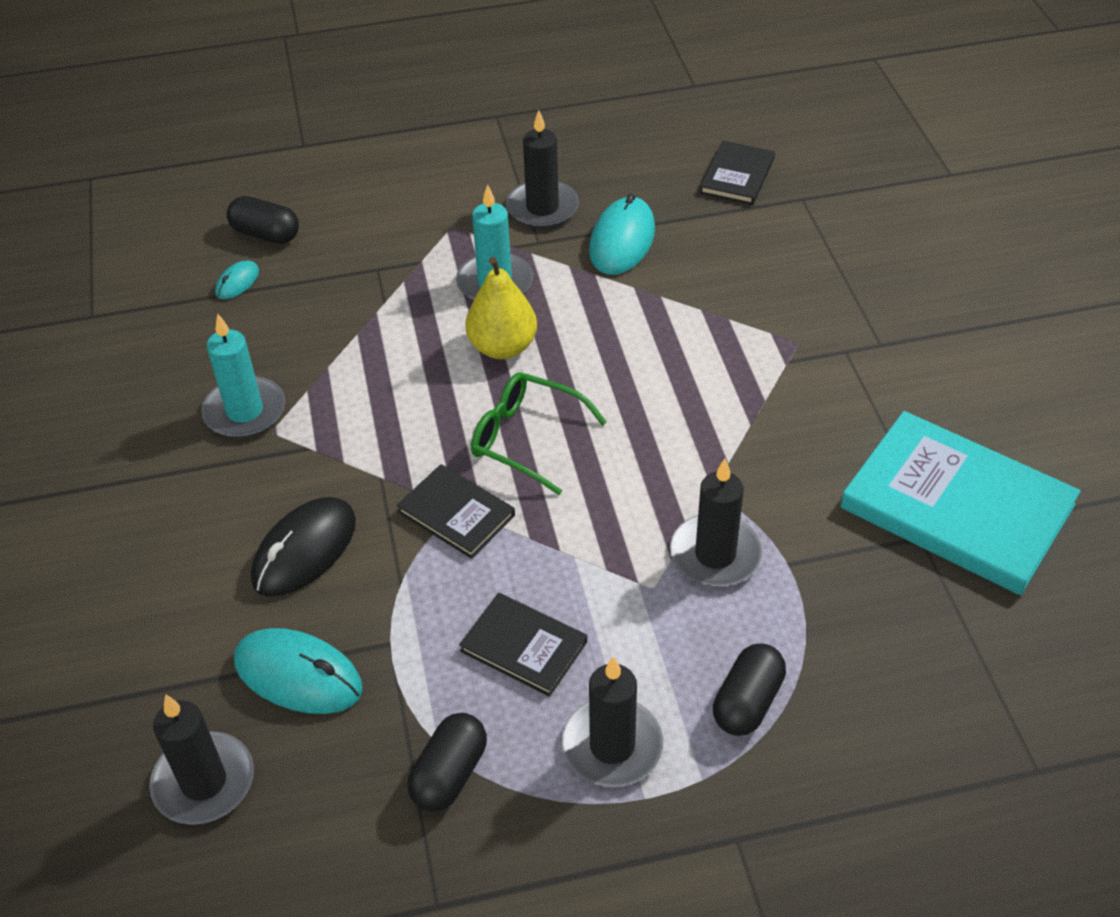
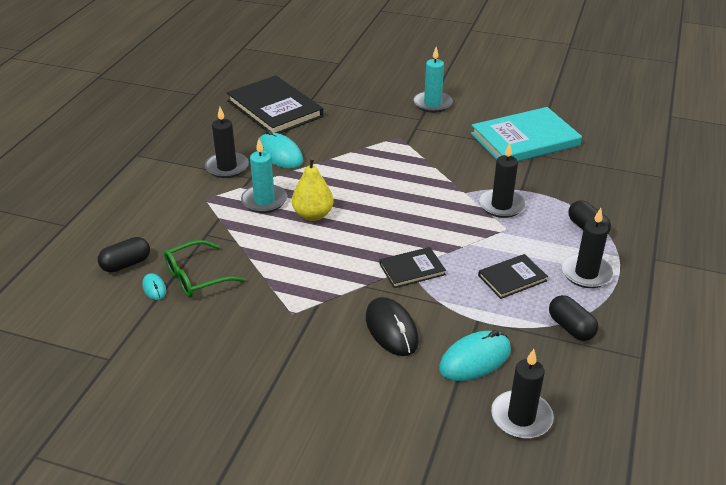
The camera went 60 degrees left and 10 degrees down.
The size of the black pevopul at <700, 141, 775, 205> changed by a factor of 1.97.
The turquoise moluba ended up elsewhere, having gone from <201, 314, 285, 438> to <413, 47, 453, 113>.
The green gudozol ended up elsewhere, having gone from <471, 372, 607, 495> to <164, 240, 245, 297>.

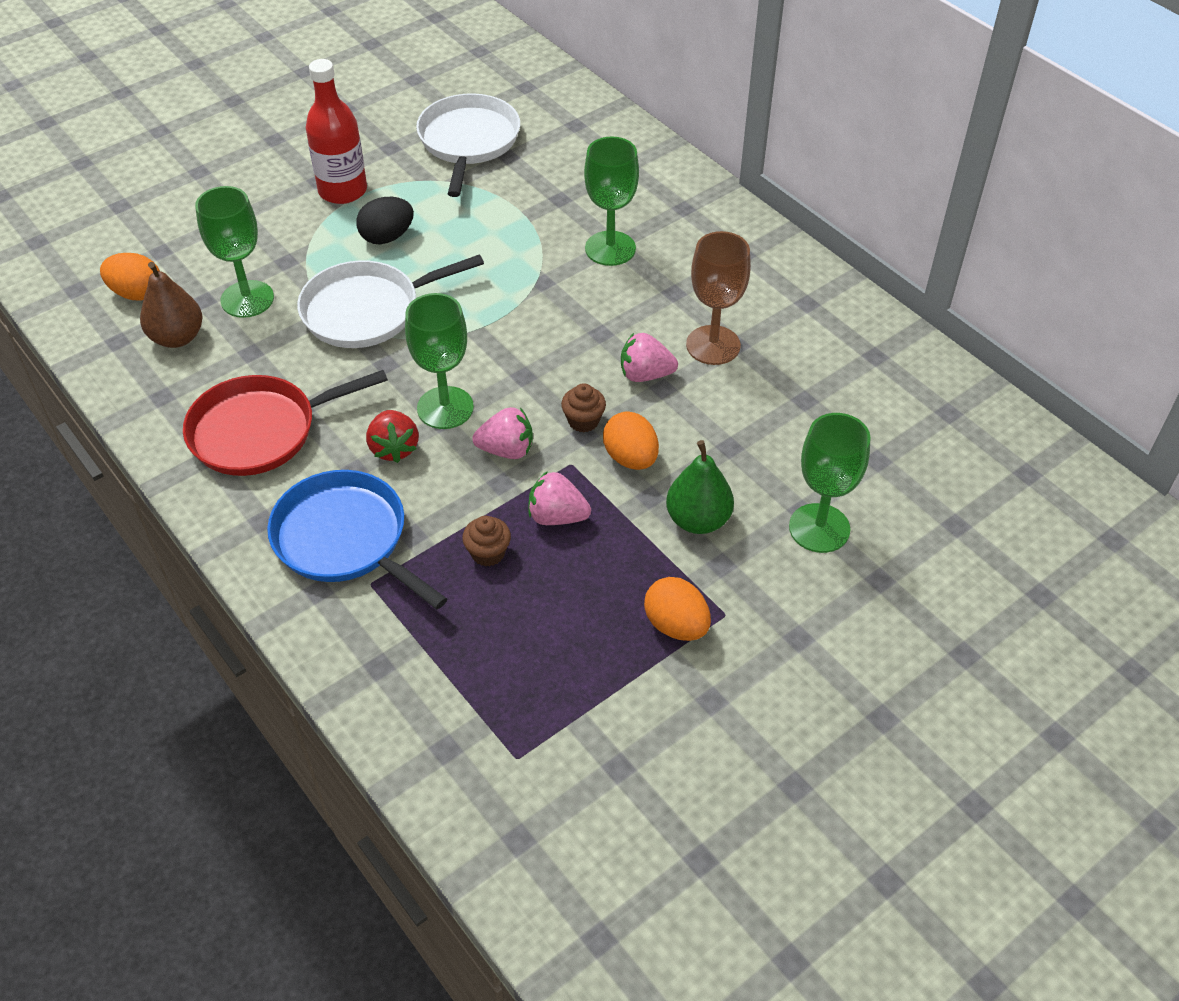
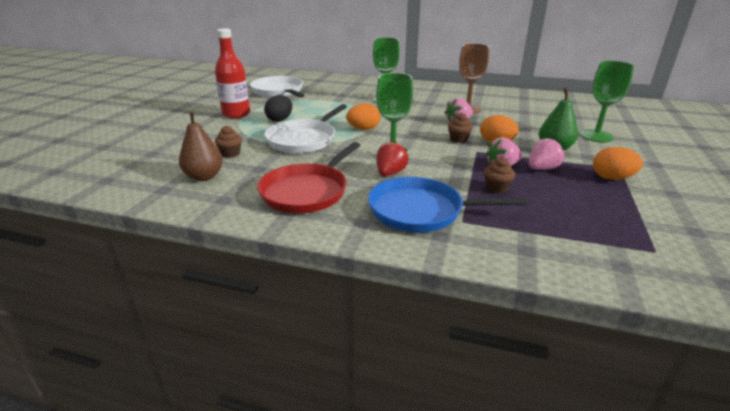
The camera went 35 degrees left and 20 degrees down.
Where the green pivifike stood at <195, 186, 274, 318>, the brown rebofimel came to stand at <215, 126, 242, 158>.
The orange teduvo ended up elsewhere, having gone from <100, 253, 160, 301> to <346, 103, 381, 130>.
The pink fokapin ended up elsewhere, having gone from <472, 407, 533, 459> to <529, 138, 565, 170>.
The red fokapin at <366, 410, 419, 463> ended up facing another way, 105 degrees counterclockwise from before.

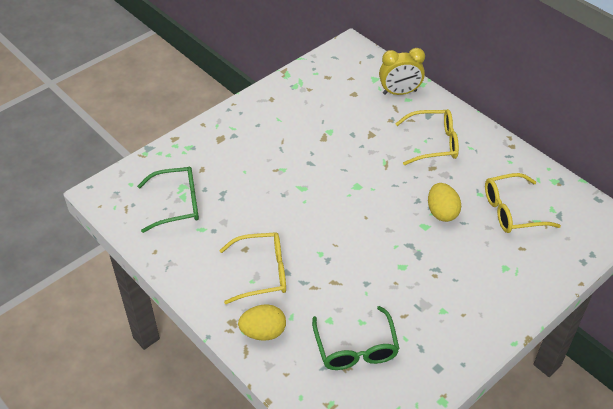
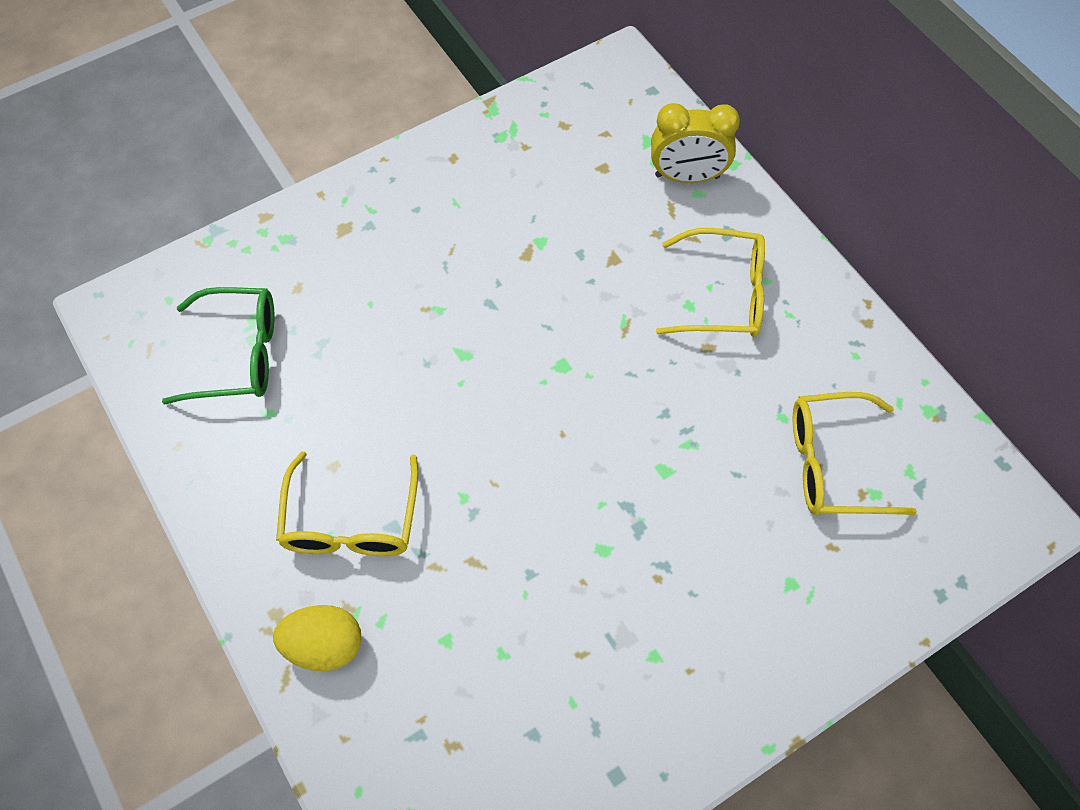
The camera went 10 degrees right and 15 degrees up.
The second view lost the yellow teduvo at <428, 183, 461, 222>.
The yellow gudozol at <219, 232, 286, 304> ended up facing another way, 90 degrees clockwise from before.
The second view lost the green gudozol at <312, 306, 399, 370>.

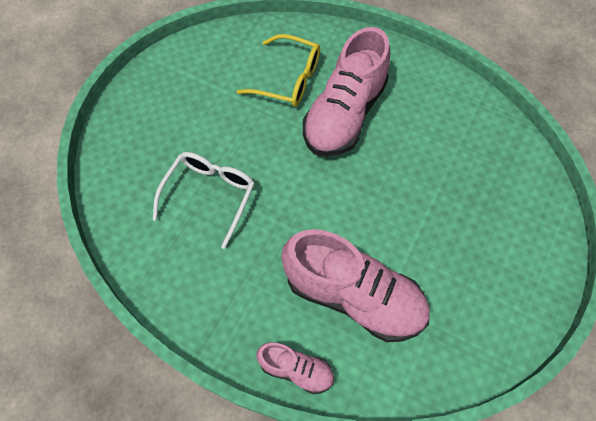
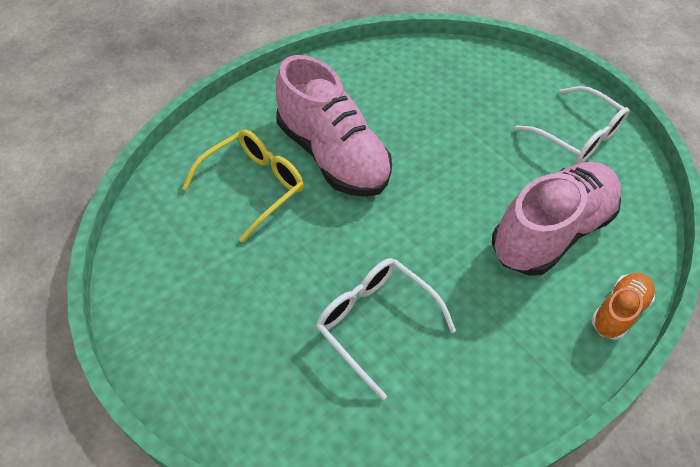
The camera went 70 degrees left and 10 degrees down.
What was the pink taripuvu at <256, 342, 334, 394> turned into the orange taripuvu at <591, 273, 655, 340>.
The second view gained the white gudozol at <515, 86, 629, 164>.

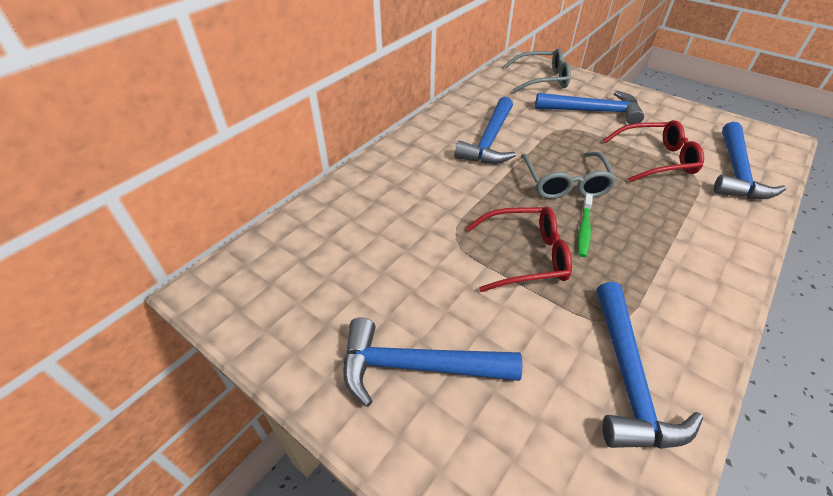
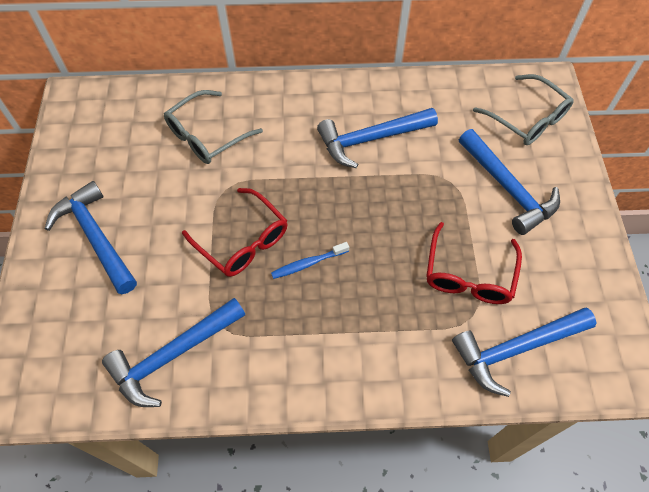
The camera went 50 degrees right and 15 degrees up.
The red gudozol at <603, 120, 704, 182> ended up facing another way, 60 degrees clockwise from before.
The grey gudozol ended up elsewhere, having gone from <520, 152, 617, 199> to <164, 90, 263, 164>.
What was the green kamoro at <578, 194, 593, 257> turned into the blue kamoro at <271, 242, 349, 279>.

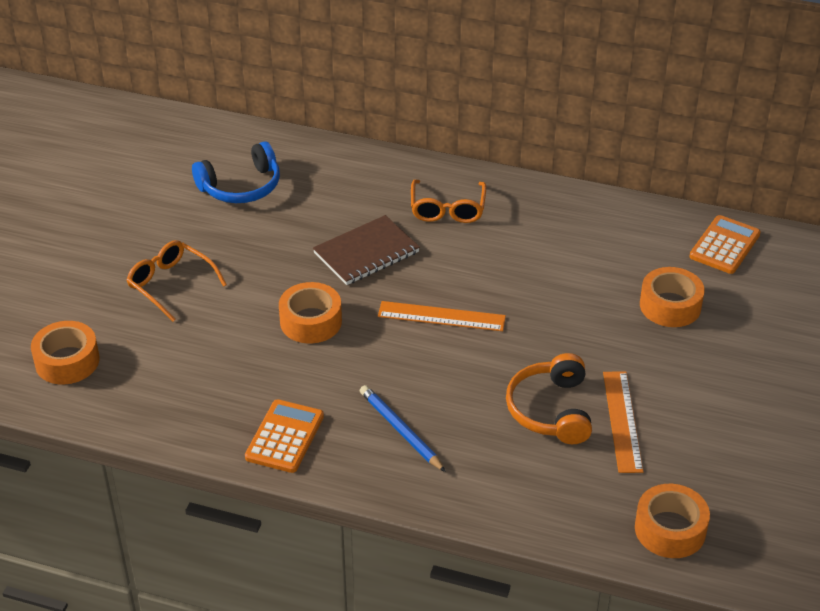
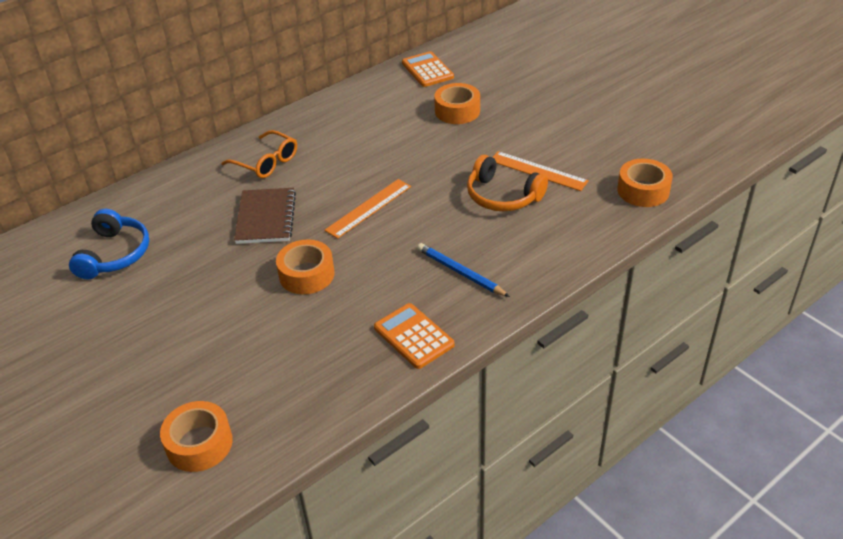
The camera went 55 degrees left and 0 degrees up.
The second view lost the orange gudozol at <126, 240, 227, 322>.
The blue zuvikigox at <360, 385, 446, 472> ended up facing another way, 45 degrees clockwise from before.

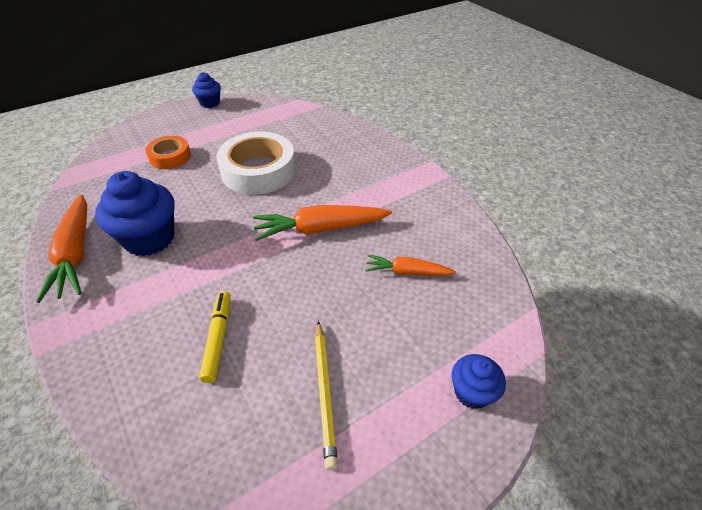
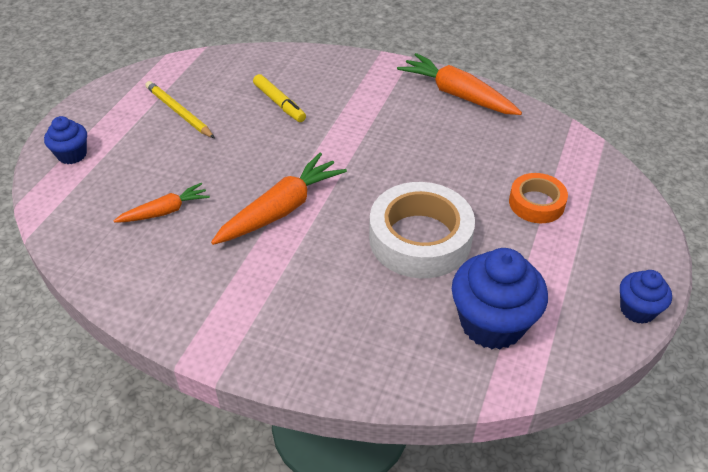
The camera went 145 degrees right and 0 degrees up.
The blue rebofimel ended up elsewhere, having gone from <95, 171, 175, 256> to <452, 248, 548, 349>.

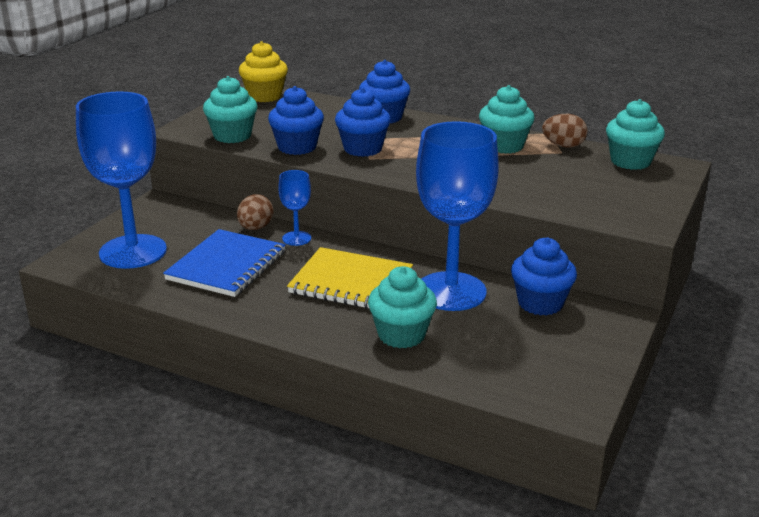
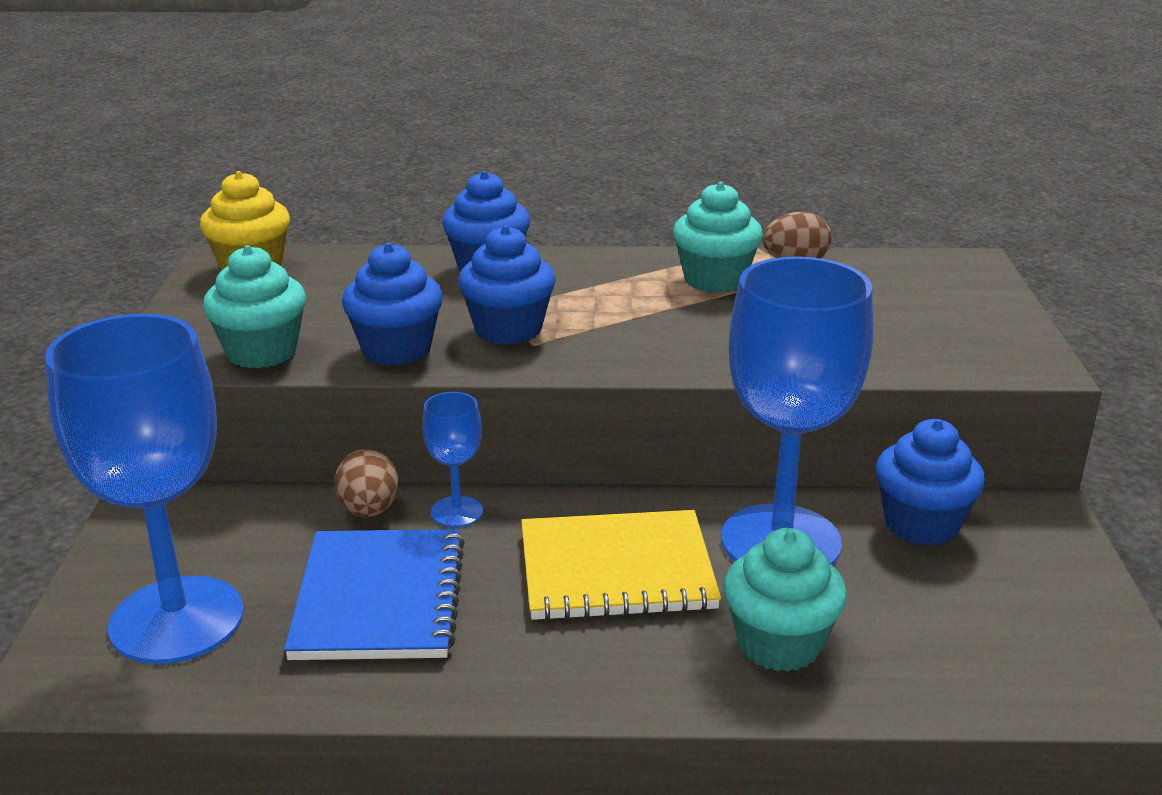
The camera went 25 degrees left and 0 degrees up.
The second view lost the turquoise rebofimel at <606, 99, 665, 170>.

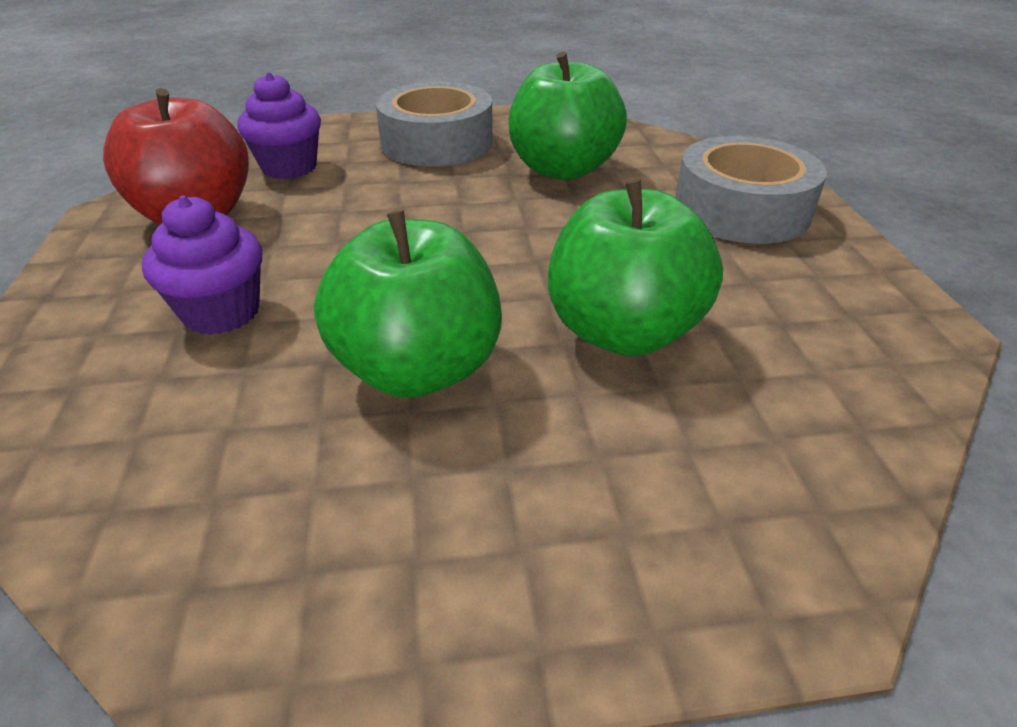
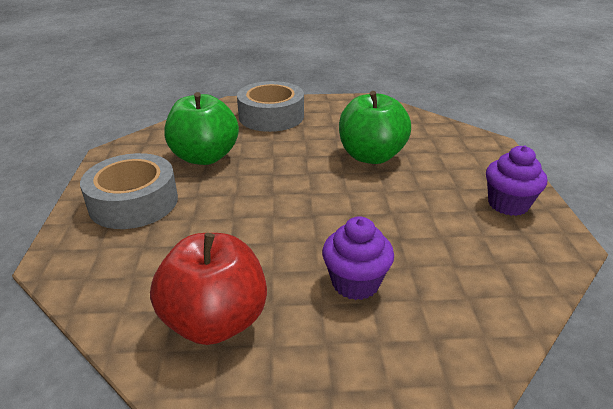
The camera went 85 degrees left and 5 degrees down.
The purple rebofimel ended up elsewhere, having gone from <237, 72, 321, 179> to <486, 146, 547, 216>.
The second view lost the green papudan at <314, 210, 502, 398>.

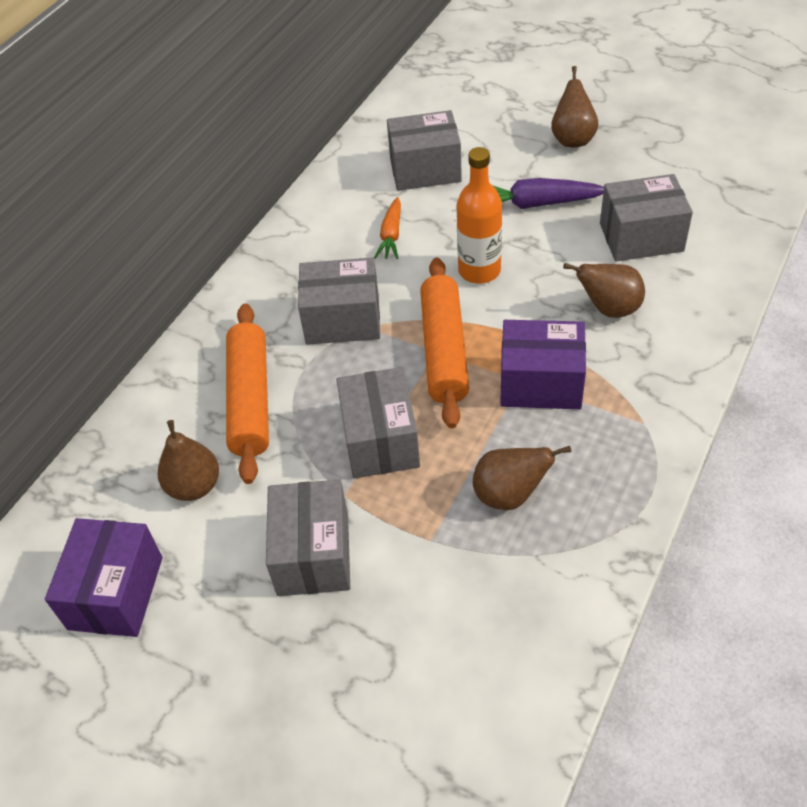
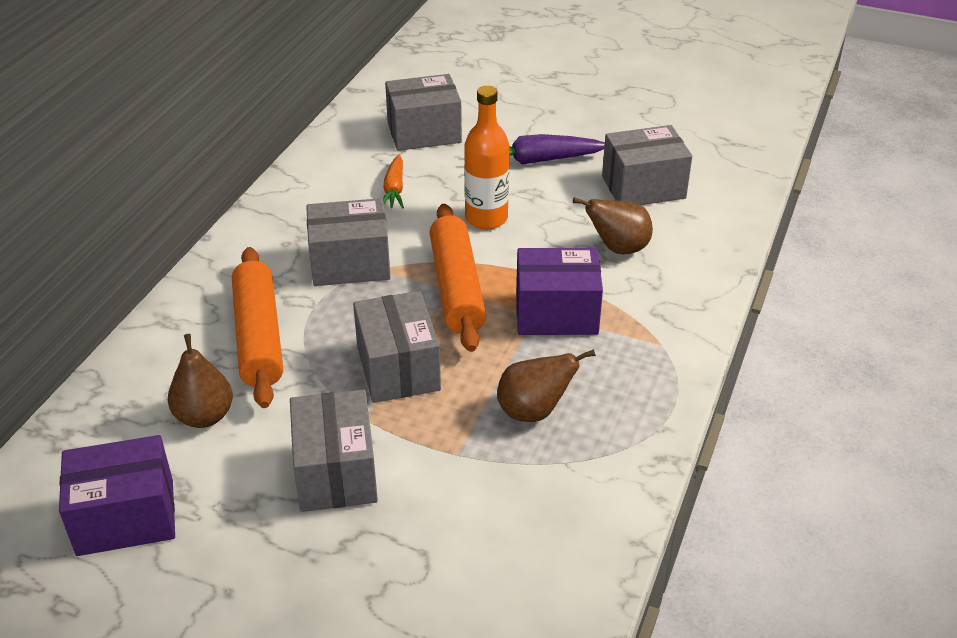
The camera went 10 degrees left and 10 degrees down.
The second view lost the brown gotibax at <551, 66, 598, 147>.
The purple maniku at <45, 518, 163, 637> ended up facing another way, 75 degrees clockwise from before.

